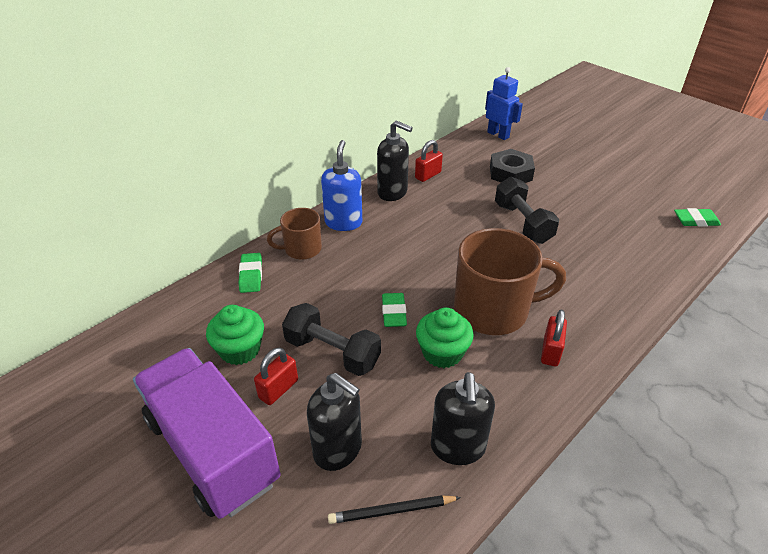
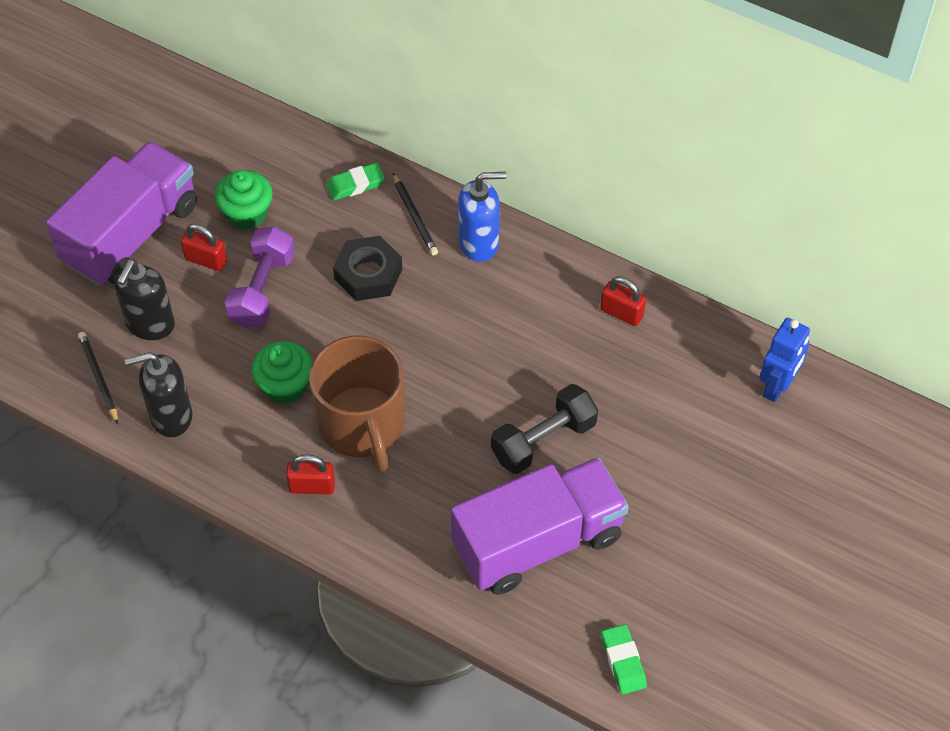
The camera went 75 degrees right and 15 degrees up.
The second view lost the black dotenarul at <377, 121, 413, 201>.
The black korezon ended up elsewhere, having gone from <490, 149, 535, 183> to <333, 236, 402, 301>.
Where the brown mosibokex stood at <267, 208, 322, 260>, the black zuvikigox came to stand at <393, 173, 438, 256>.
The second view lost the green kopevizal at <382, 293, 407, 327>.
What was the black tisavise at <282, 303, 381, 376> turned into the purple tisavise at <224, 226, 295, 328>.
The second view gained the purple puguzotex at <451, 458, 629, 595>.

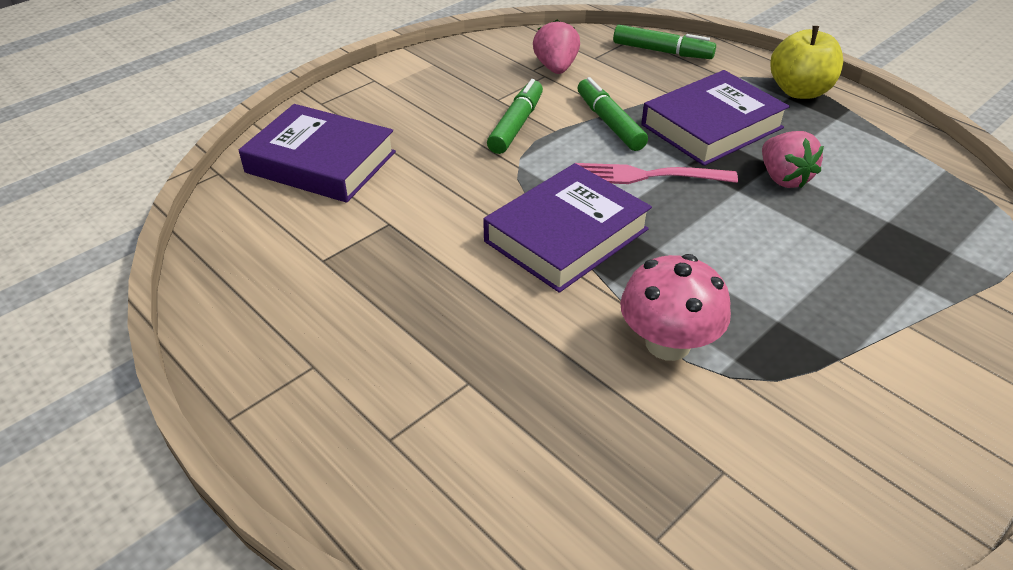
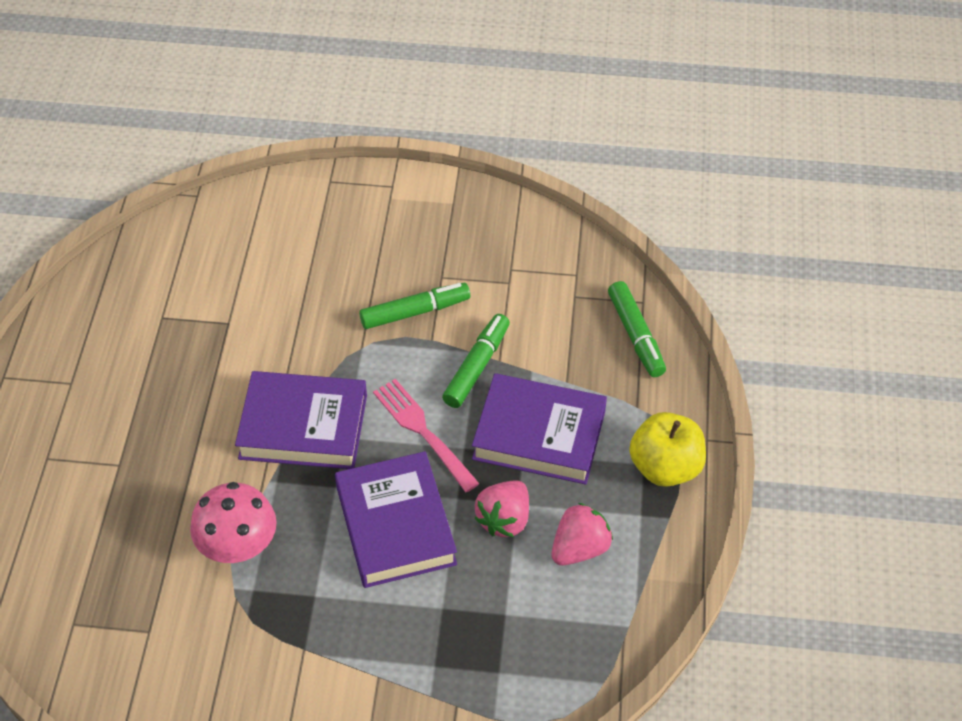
The camera went 50 degrees right and 10 degrees up.
The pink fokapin ended up elsewhere, having gone from <533, 20, 580, 74> to <551, 503, 613, 565>.
The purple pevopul ended up elsewhere, having gone from <239, 104, 396, 203> to <335, 451, 457, 588>.

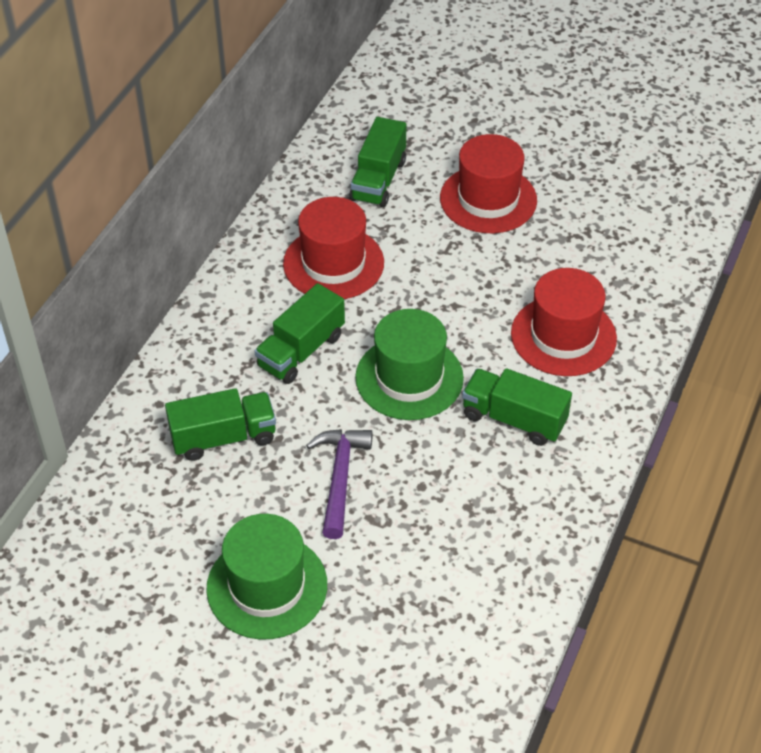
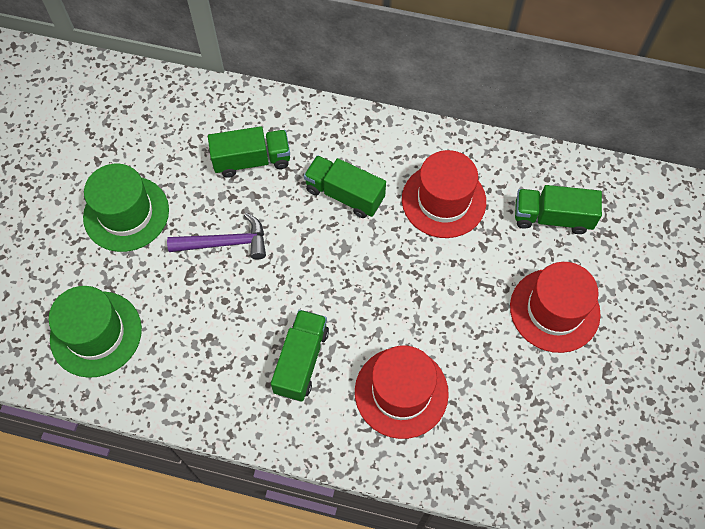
The camera went 80 degrees right and 15 degrees up.
The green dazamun ended up elsewhere, having gone from <355, 309, 464, 420> to <49, 286, 142, 378>.
The green puguzotex at <165, 388, 276, 461> ended up facing another way, 75 degrees counterclockwise from before.

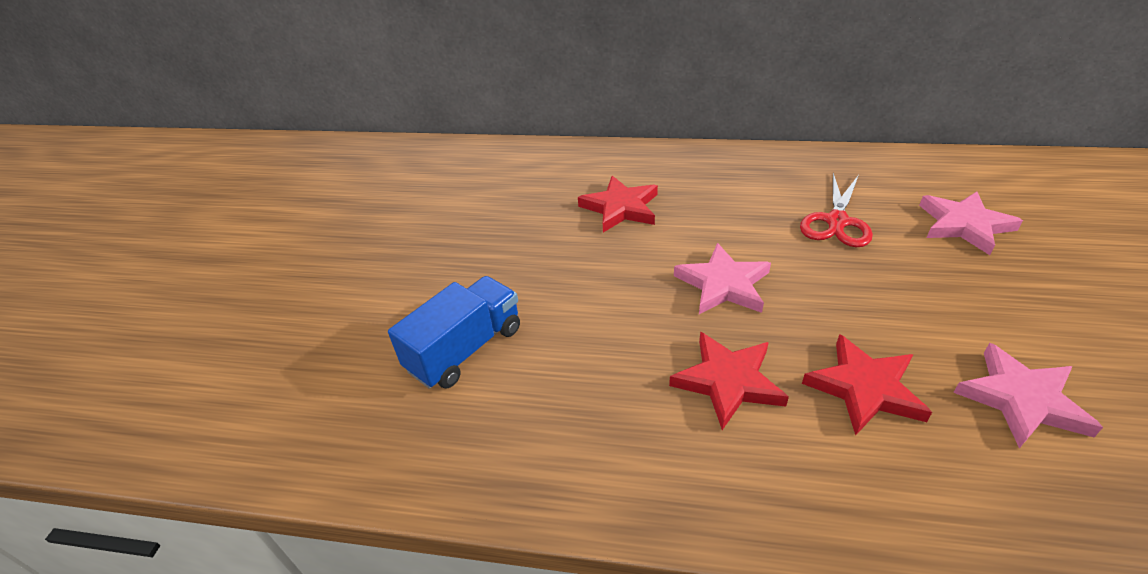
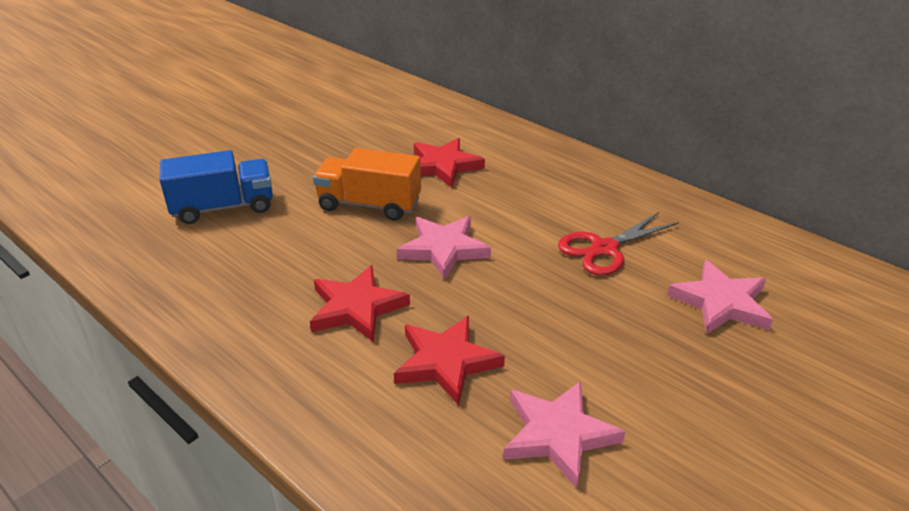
The camera went 30 degrees right and 5 degrees down.
The second view gained the orange puguzotex at <313, 148, 421, 221>.

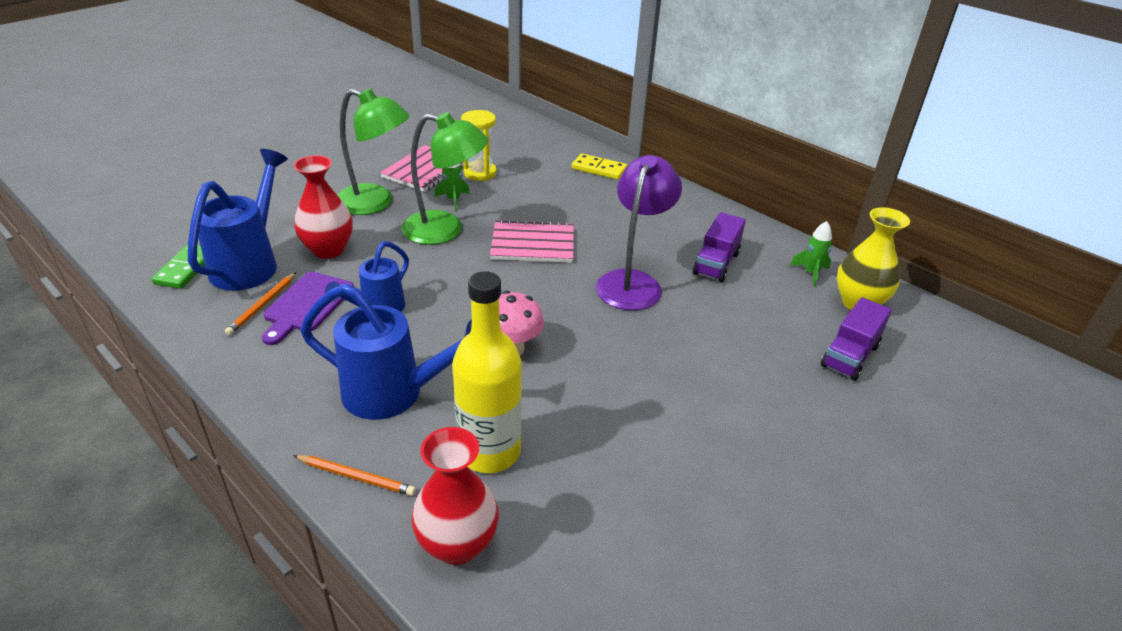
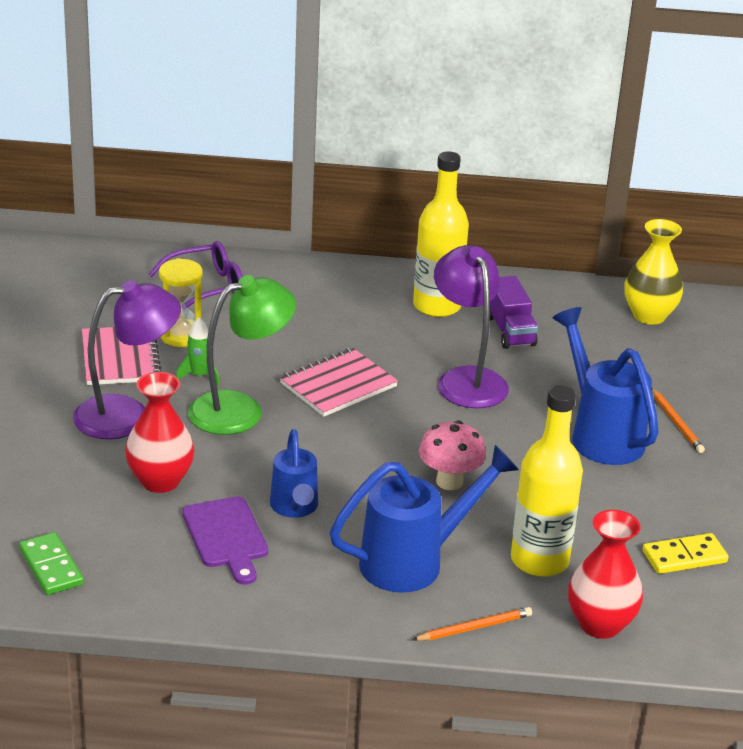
The camera went 40 degrees left and 5 degrees down.
What was the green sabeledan at <337, 89, 409, 215> turned into the purple sabeledan at <73, 280, 181, 439>.
The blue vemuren ended up elsewhere, having gone from <188, 149, 288, 291> to <553, 307, 659, 465>.
The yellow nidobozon ended up elsewhere, having gone from <572, 154, 627, 180> to <642, 533, 728, 574>.
The second view lost the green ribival at <790, 221, 832, 287>.
The orange zuvikigox ended up elsewhere, having gone from <225, 273, 296, 335> to <651, 388, 705, 453>.
The second view lost the purple puguzotex at <821, 297, 892, 381>.
The second view gained the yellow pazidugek at <413, 151, 469, 317>.
The second view gained the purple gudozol at <148, 241, 243, 308>.

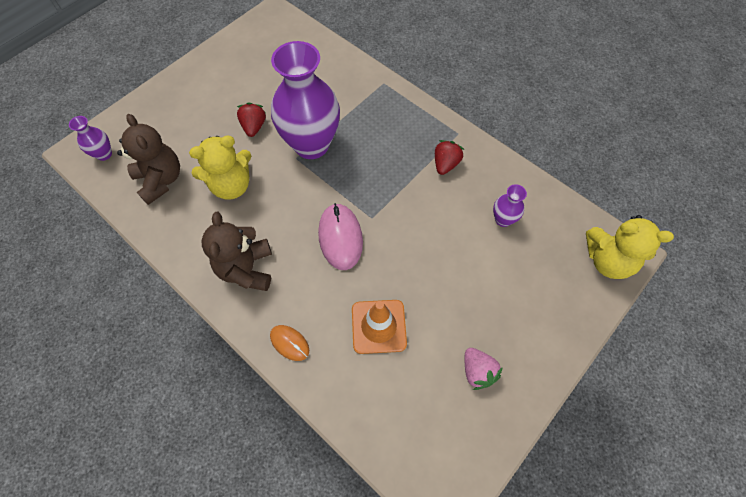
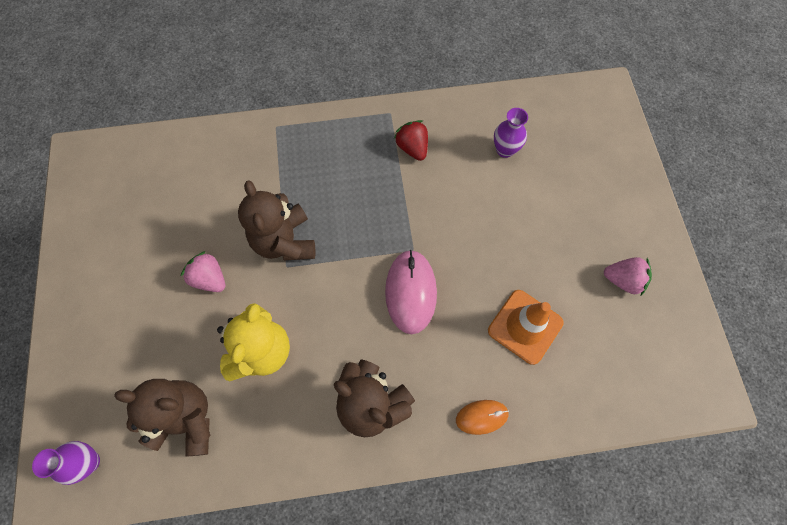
The camera went 50 degrees left and 5 degrees up.
Where the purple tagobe stood at <271, 41, 340, 159>, the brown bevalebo came to stand at <238, 180, 315, 260>.
What was the red fokapin at <237, 102, 266, 137> turned into the pink fokapin at <180, 251, 225, 292>.
The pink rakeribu at <318, 203, 363, 270> ended up facing another way, 60 degrees clockwise from before.
The second view lost the yellow bevalebo at <586, 215, 674, 279>.

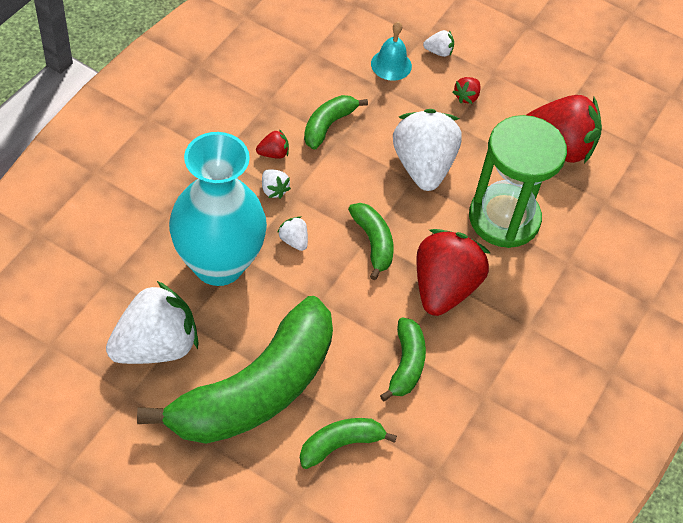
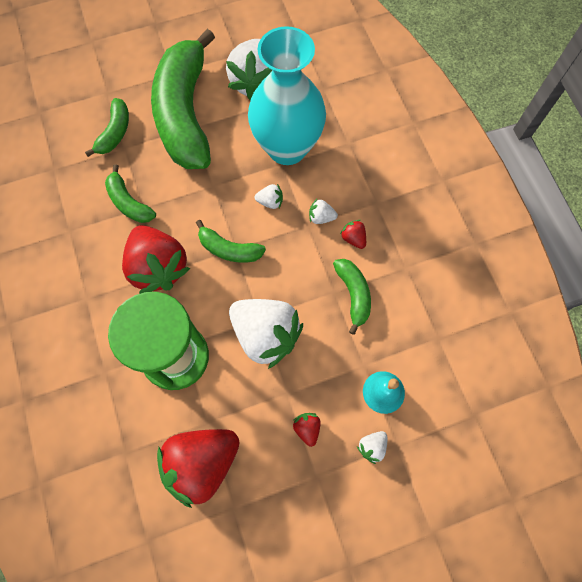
The camera went 135 degrees right and 15 degrees up.
The red fokapin at <256, 129, 289, 159> ended up facing another way, 120 degrees clockwise from before.

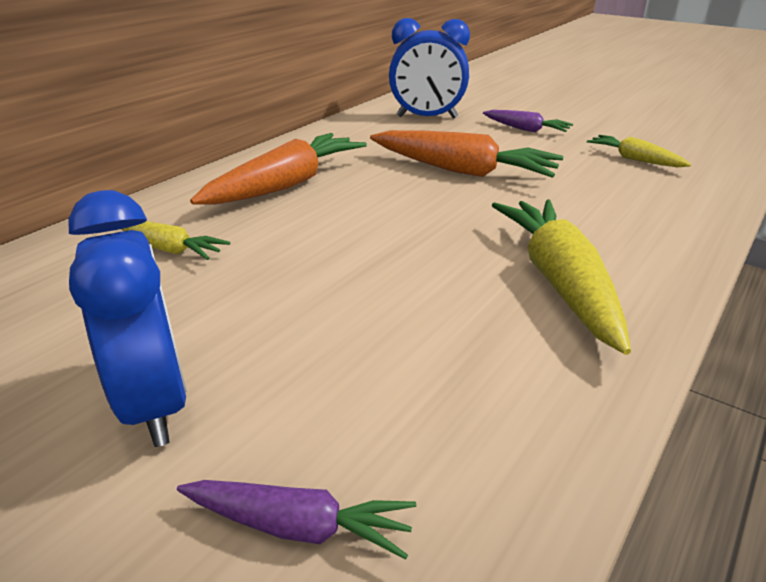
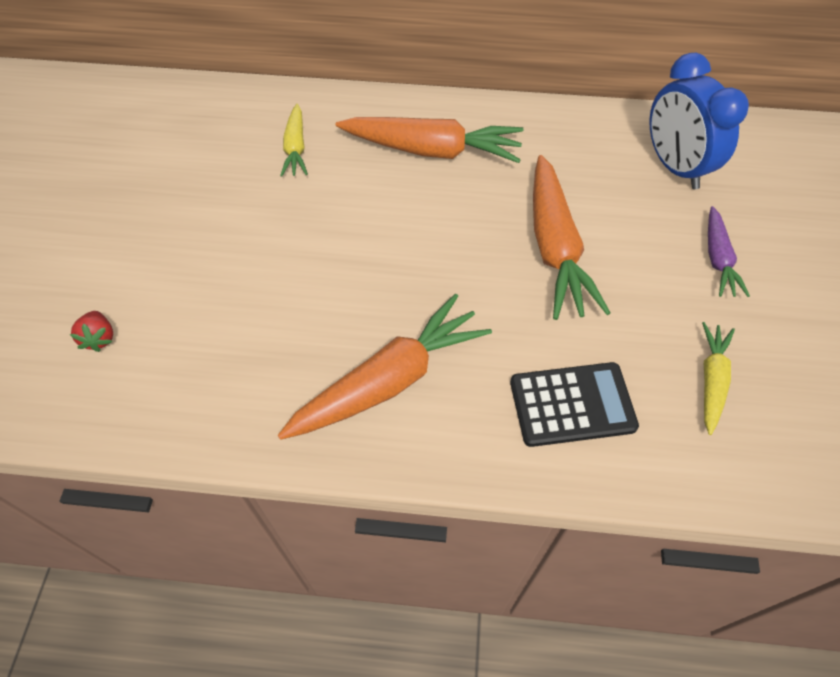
The camera went 60 degrees right and 25 degrees up.
The second view lost the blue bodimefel at <68, 190, 187, 447>.
What was the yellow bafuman at <492, 199, 631, 355> turned into the orange bafuman at <278, 293, 492, 440>.
Where the purple bafuman stood at <177, 480, 416, 560>, the red fokapin came to stand at <70, 311, 113, 352>.
The second view gained the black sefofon at <510, 362, 639, 447>.

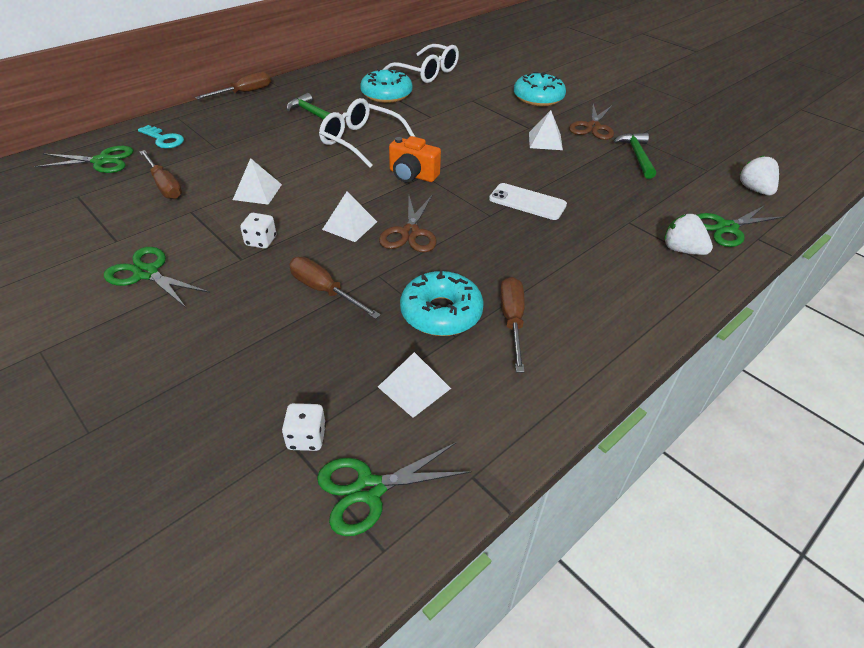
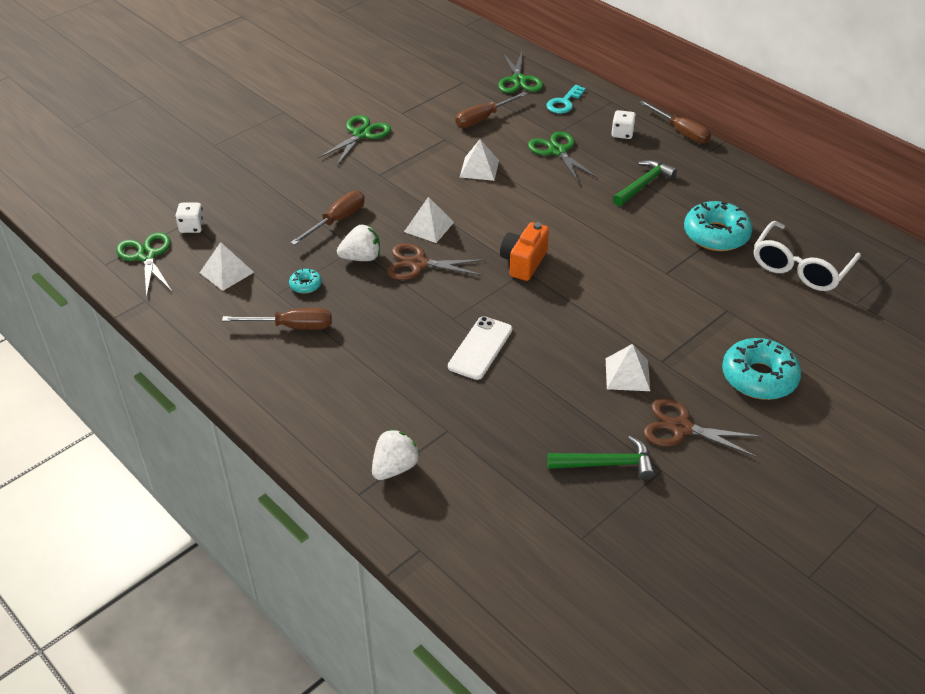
The camera went 90 degrees right and 0 degrees up.
The second view lost the white gudozol at <319, 98, 415, 168>.
The white fokapin ended up elsewhere, having gone from <740, 155, 779, 195> to <337, 225, 380, 261>.
The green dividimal ended up elsewhere, having gone from <697, 205, 785, 247> to <528, 132, 598, 184>.
The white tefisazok ended up elsewhere, having gone from <240, 213, 277, 249> to <611, 110, 636, 139>.
The size of the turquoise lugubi at <400, 270, 484, 336> changed by a factor of 0.46.

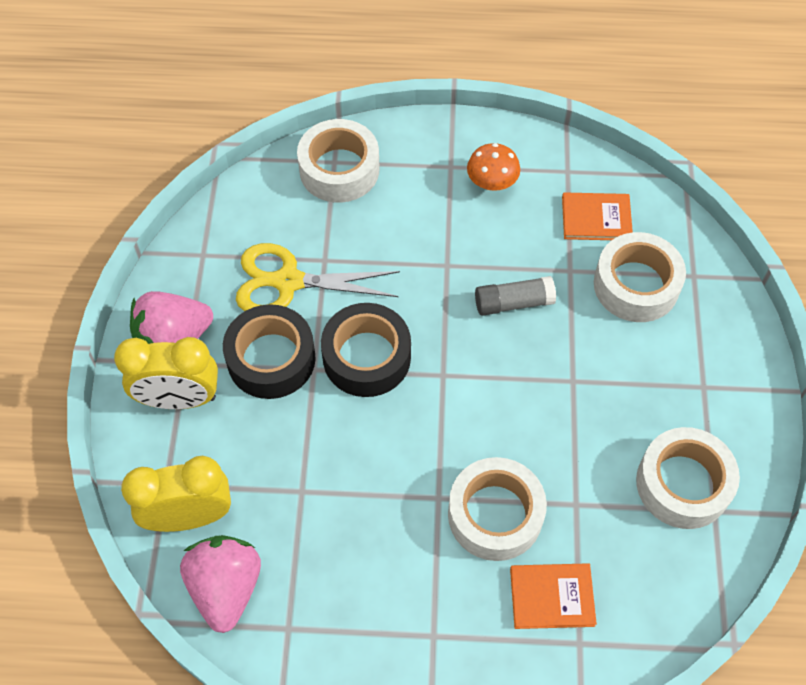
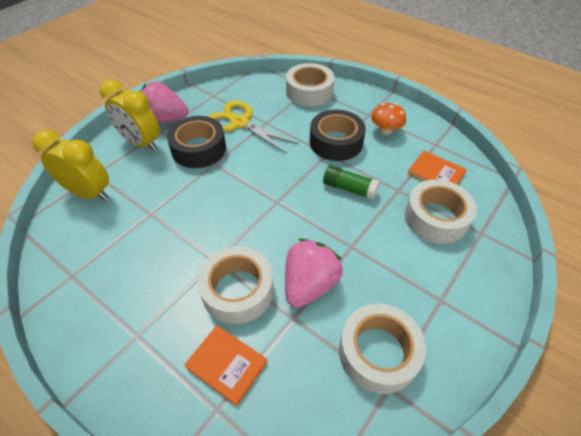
The camera went 35 degrees right and 10 degrees down.
What was the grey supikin at <475, 276, 556, 316> turned into the green supikin at <323, 165, 380, 200>.
The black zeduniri ended up elsewhere, having gone from <321, 303, 411, 397> to <310, 110, 366, 161>.
The pink fokapin ended up elsewhere, having gone from <180, 535, 261, 633> to <285, 239, 343, 308>.

